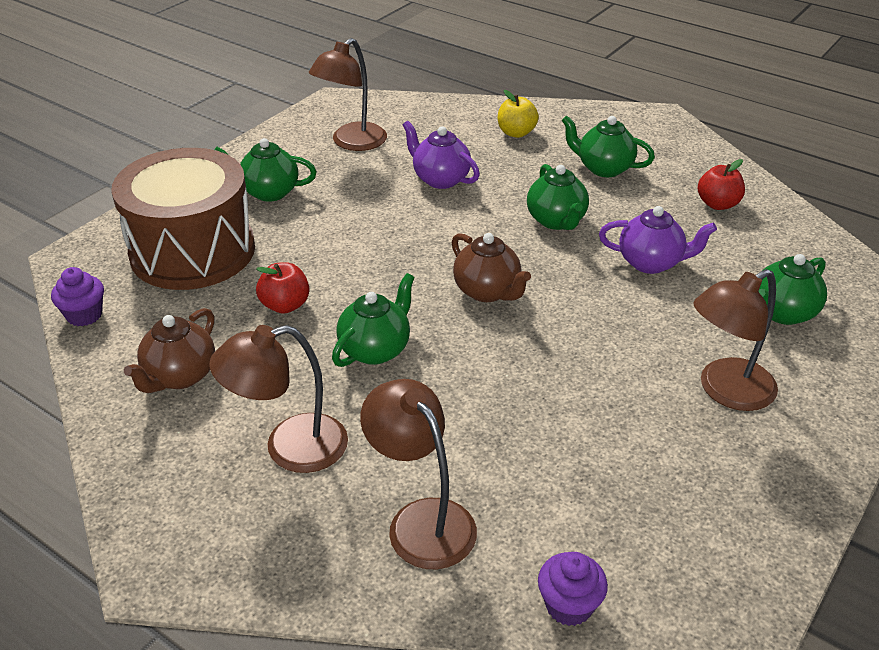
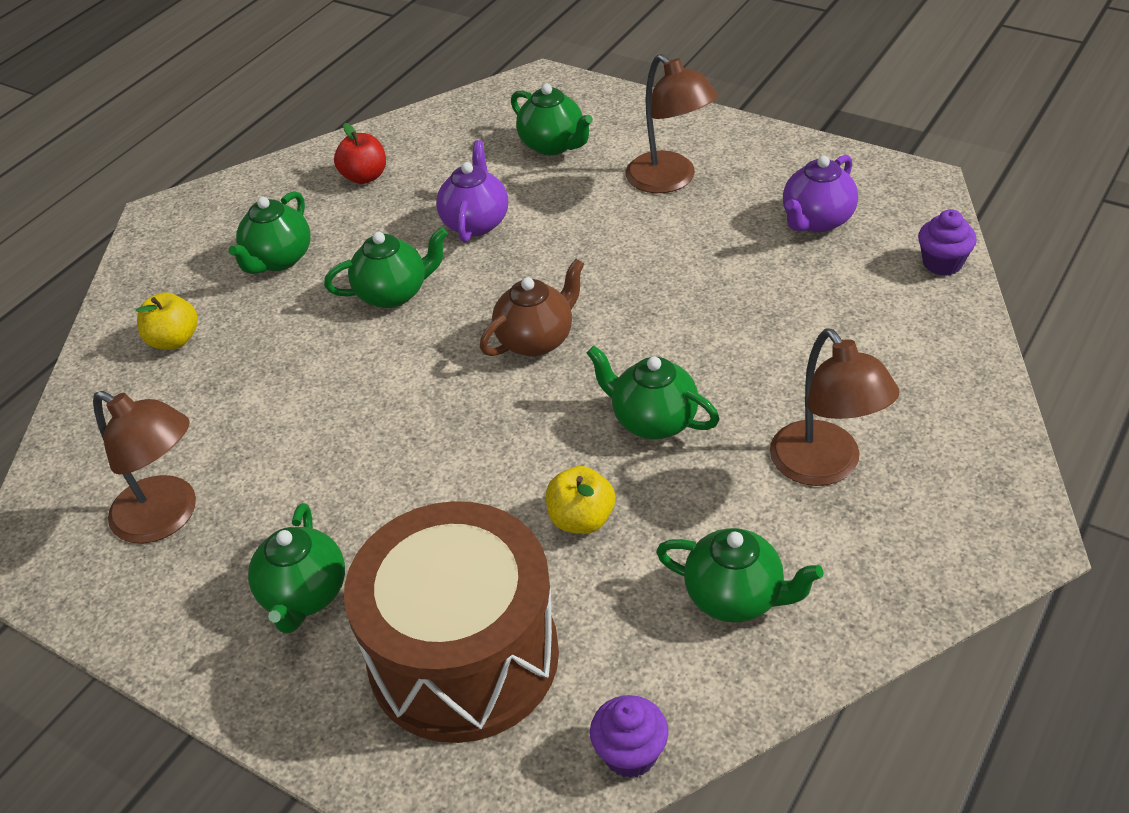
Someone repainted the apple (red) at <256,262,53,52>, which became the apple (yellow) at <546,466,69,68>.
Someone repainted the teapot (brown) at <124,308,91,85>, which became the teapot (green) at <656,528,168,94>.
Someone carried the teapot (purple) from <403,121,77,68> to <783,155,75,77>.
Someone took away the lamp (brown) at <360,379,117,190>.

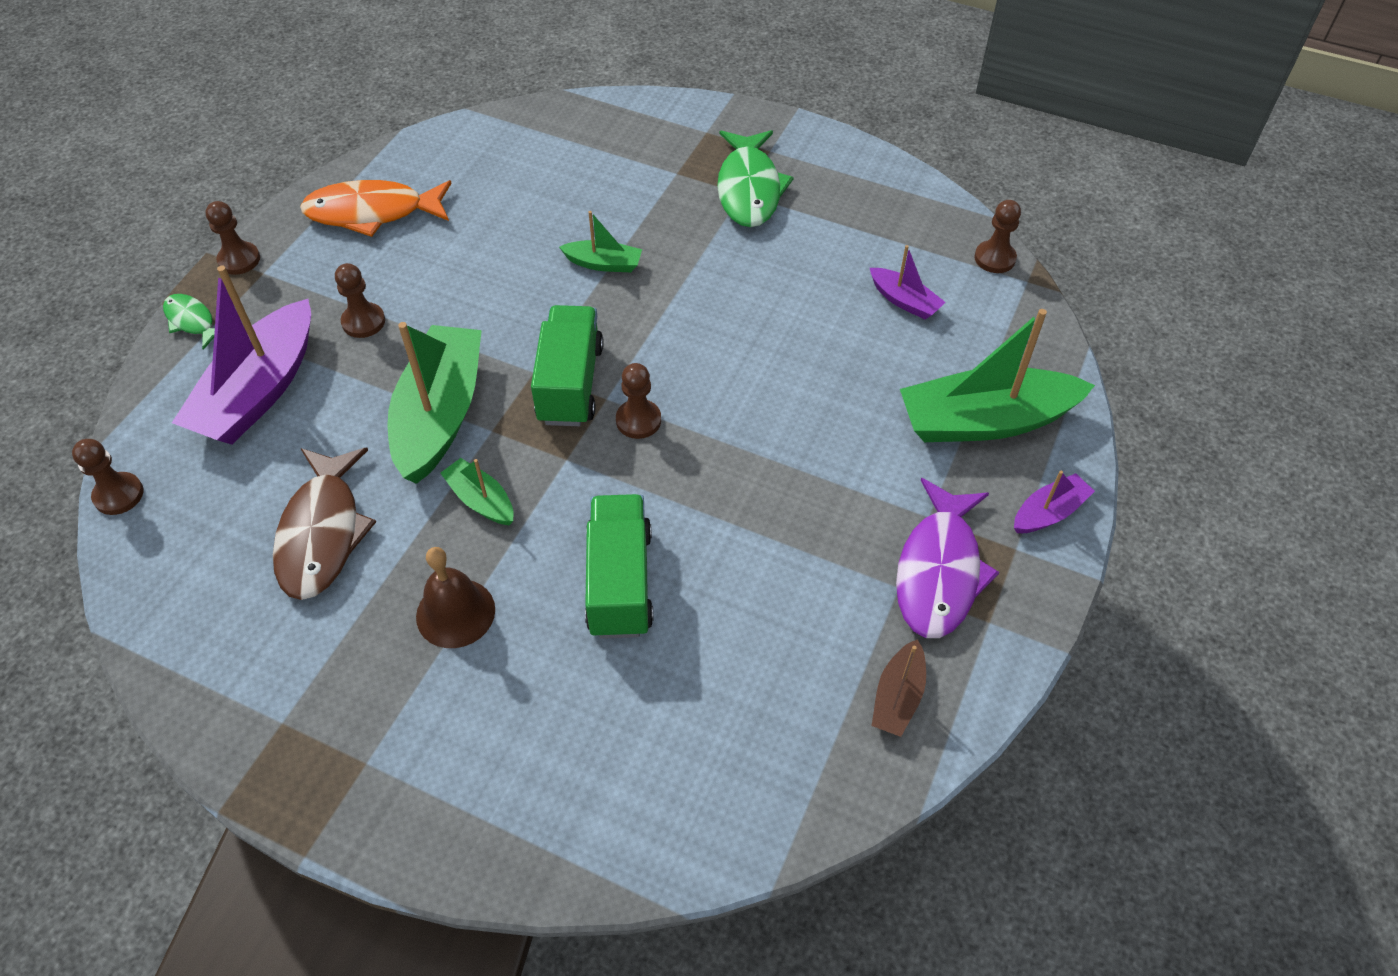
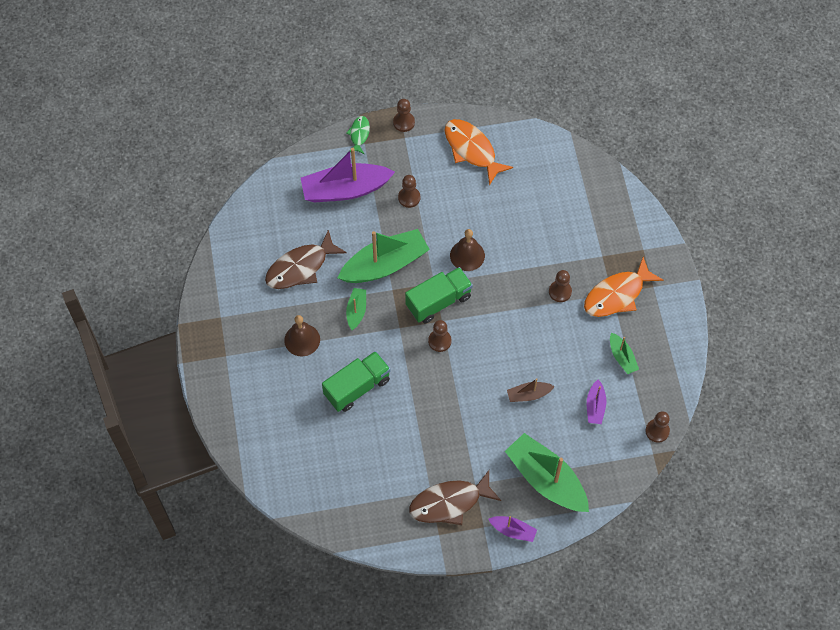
Someone repainted the fish (purple) at <896,478,103,160>, which became the fish (brown) at <409,470,92,55>.
Someone put down the bell (brown) at <450,229,35,42>.
Someone carried the boat (brown) from <872,639,54,98> to <507,378,48,24>.
Someone carried the pawn (brown) from <72,439,71,76> to <549,270,23,32>.
Someone repainted the fish (green) at <717,130,77,97>, which became the fish (orange) at <584,257,79,60>.
Someone carried the boat (green) from <559,211,83,61> to <610,333,29,41>.

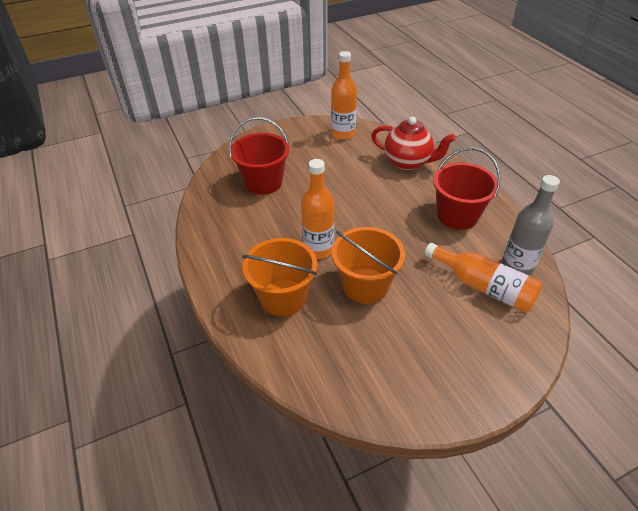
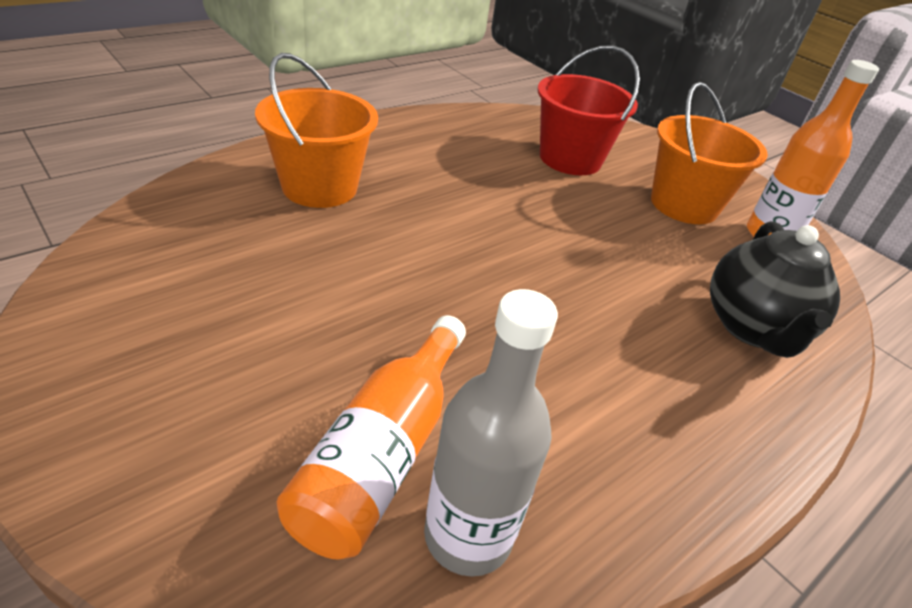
Someone carried the bucket (orange) from <331,227,74,77> to <651,82,117,142>.
Someone repainted the teapot (red) at <371,117,85,53>, which became the teapot (black) at <710,221,130,137>.
Someone took away the bottle (orange) at <301,159,33,100>.
Someone took away the bucket (red) at <433,148,68,82>.

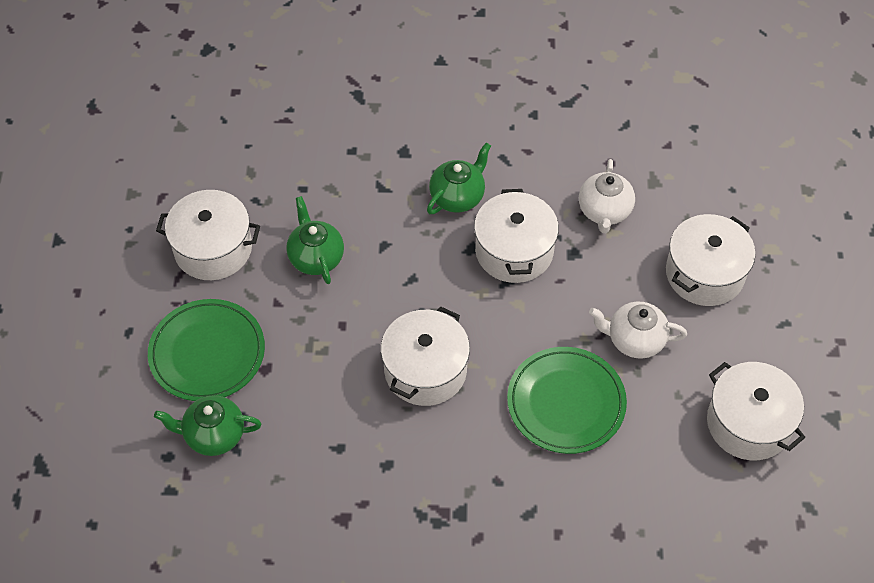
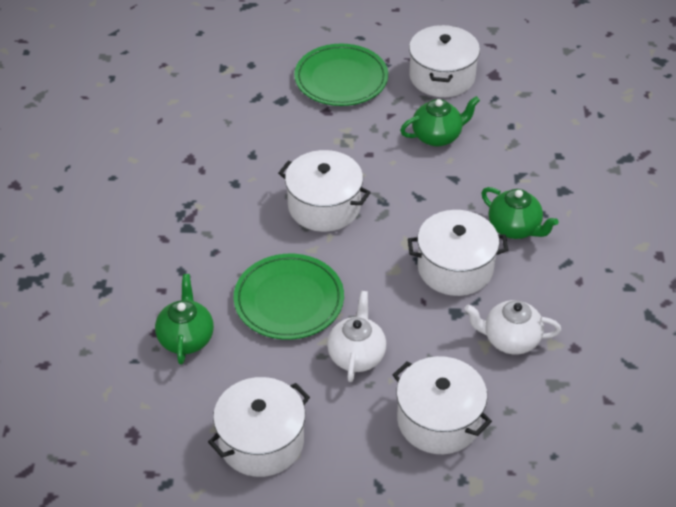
Someone carried the teapot (green) from <154,395,108,61> to <155,274,59,91>.

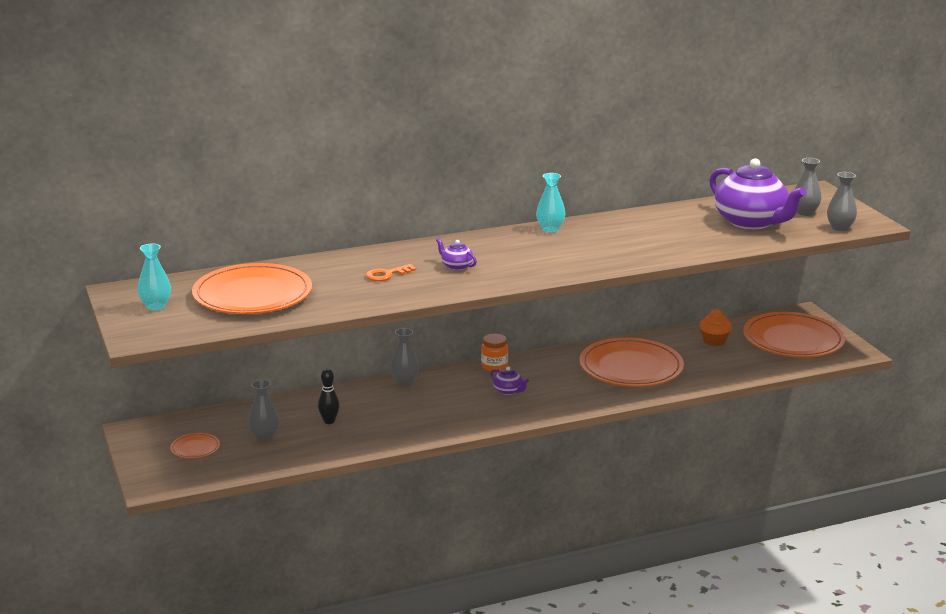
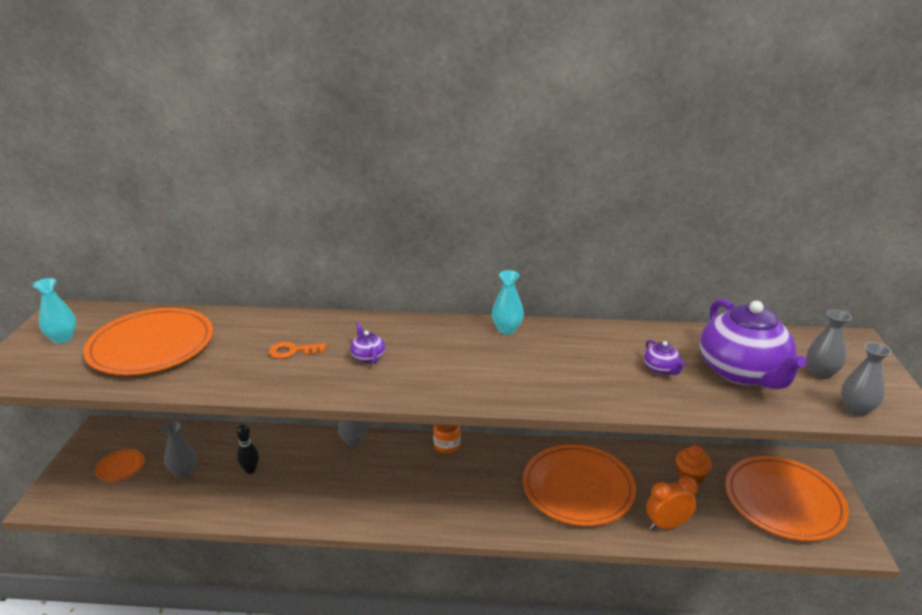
Someone carried the teapot (purple) from <490,366,39,29> to <644,340,41,35>.
Someone put down the clock (orange) at <646,476,52,54>.

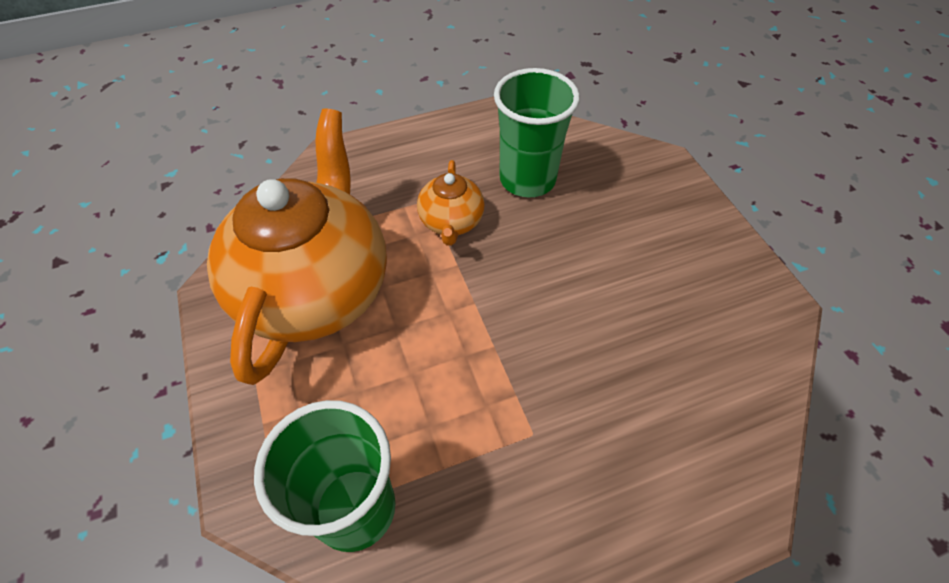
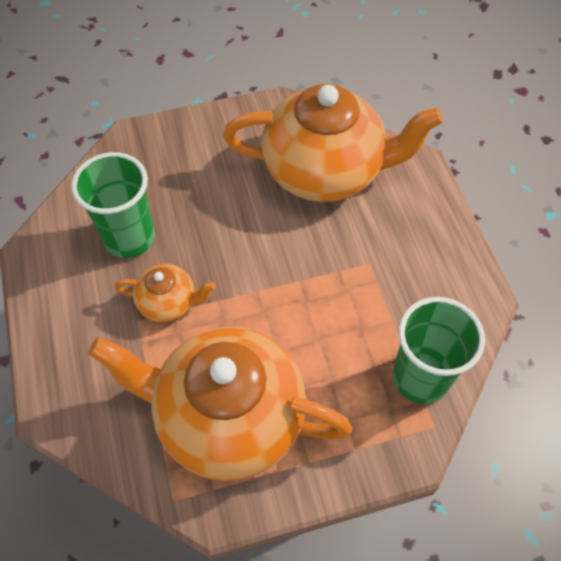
Someone put down the teapot (orange) at <223,84,220,118>.

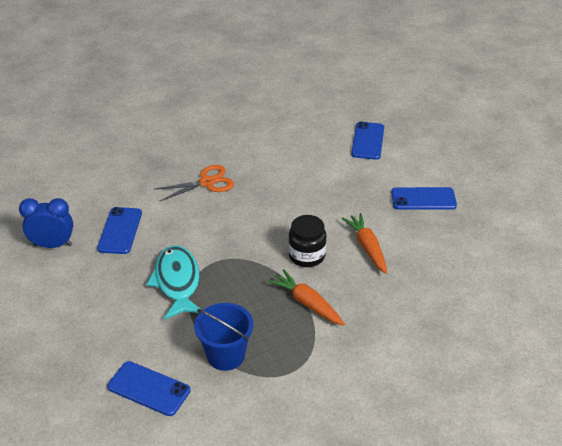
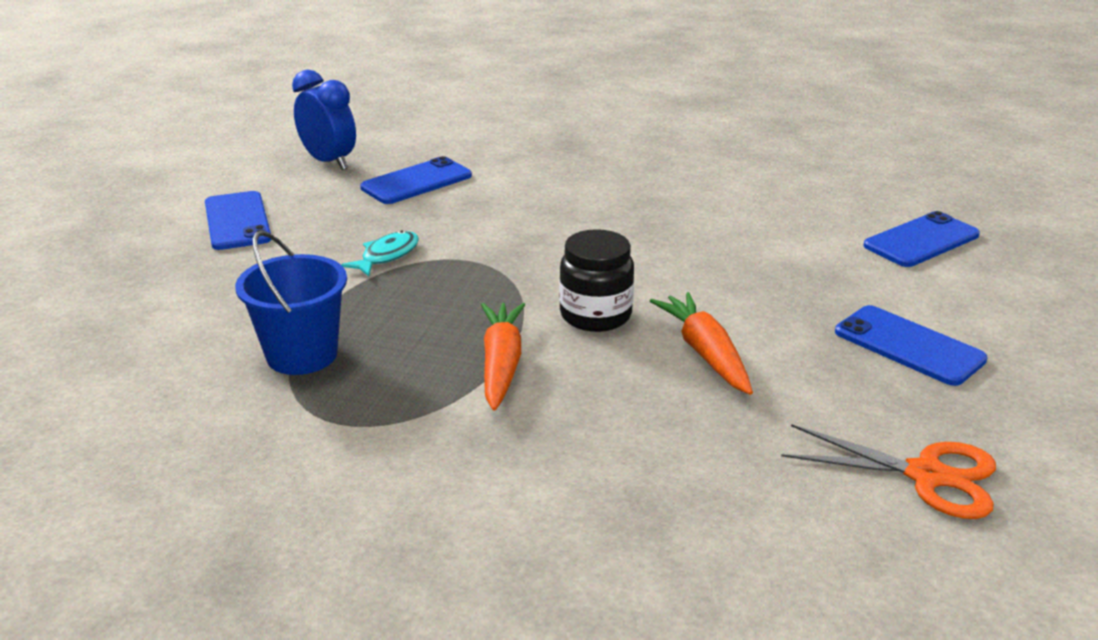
Someone carried the phone (blue) from <107,361,83,55> to <205,191,67,59>.
Someone scaled the fish (turquoise) at <146,245,56,75> by 0.53.
Someone rotated the carrot (orange) at <341,213,46,61> by 45 degrees counterclockwise.
Someone carried the scissors (orange) from <155,165,79,37> to <781,424,215,95>.

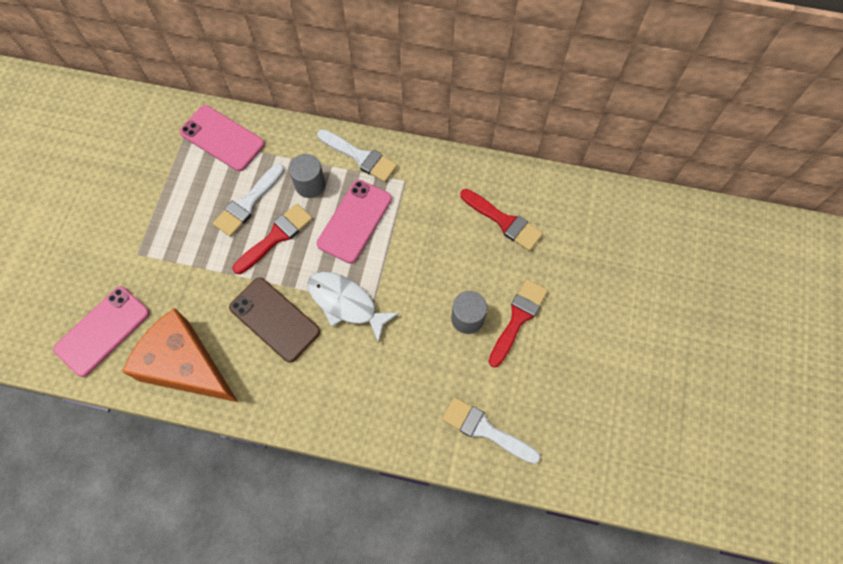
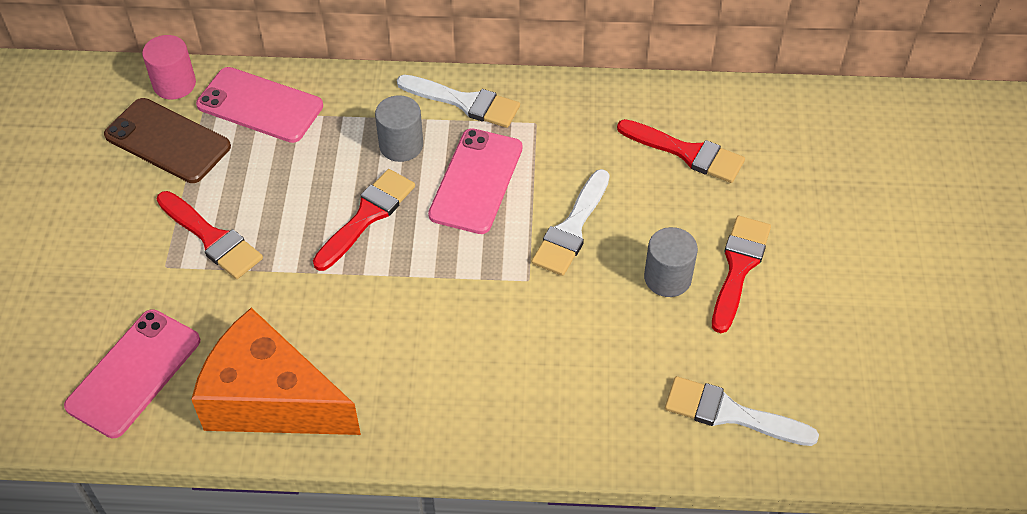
Someone carried the phone (brown) from <229,277,91,86> to <104,98,127,85>.
Someone put down the cylinder (pink) at <142,35,54,65>.
Someone put down the brush (red) at <157,191,106,88>.
Someone carried the brush (white) from <213,163,71,74> to <532,169,78,107>.
Someone took away the fish (white) at <307,272,92,71>.

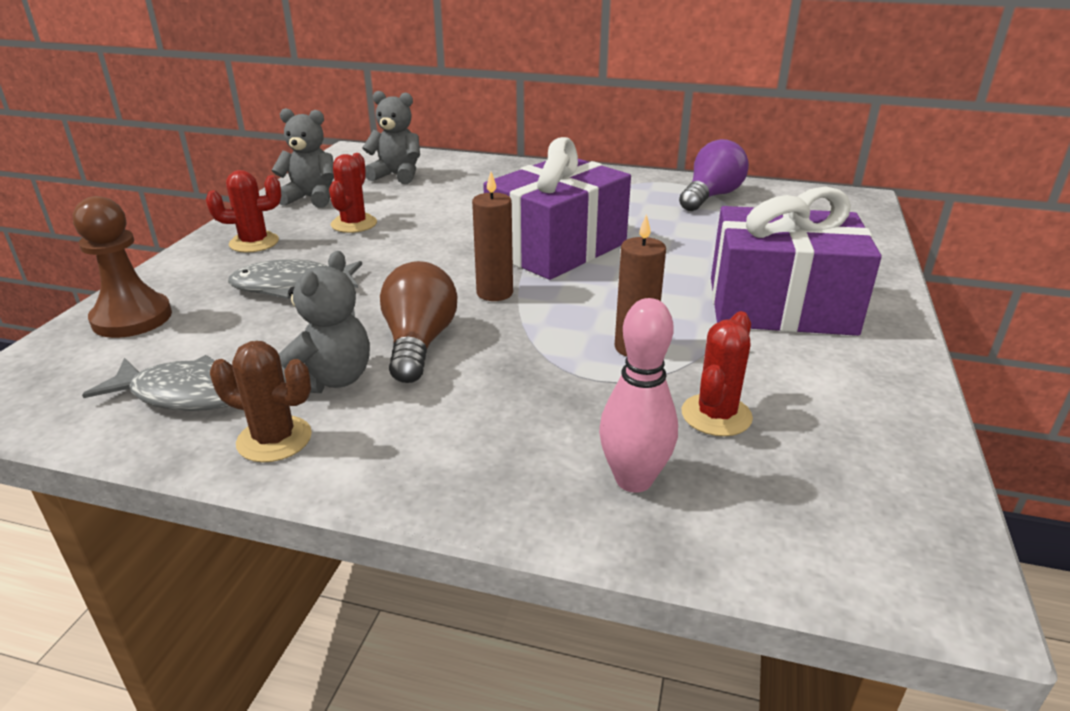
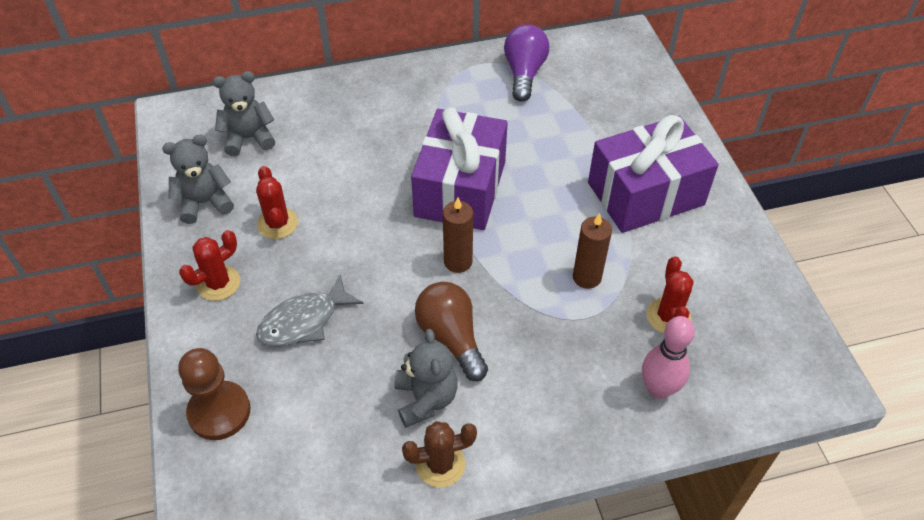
Someone took away the fish (grey) at <82,355,147,56>.

